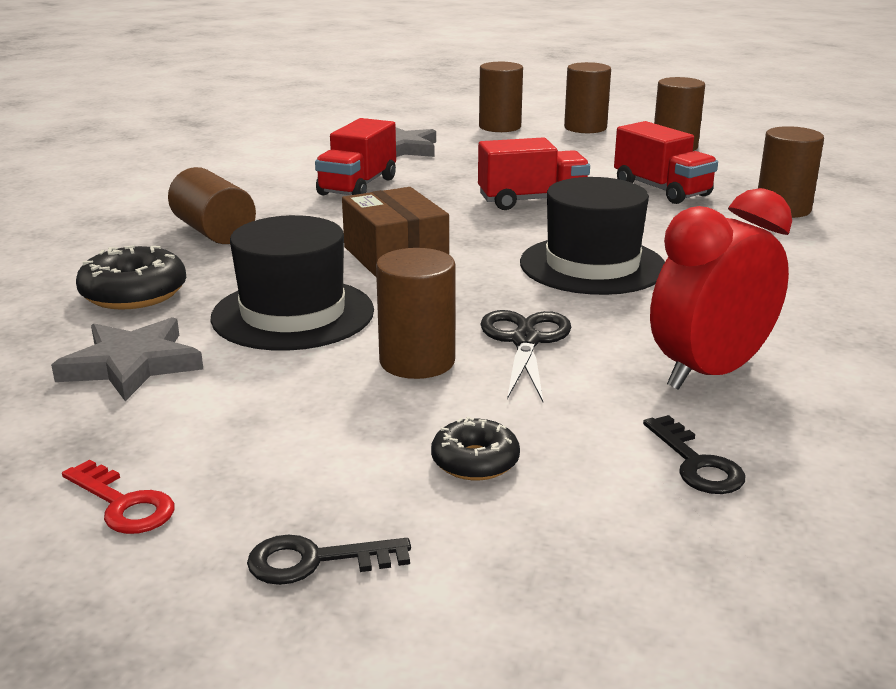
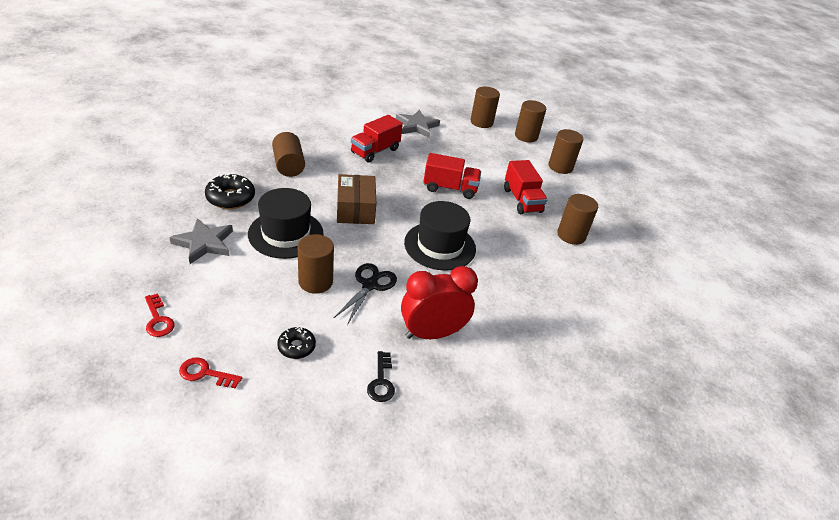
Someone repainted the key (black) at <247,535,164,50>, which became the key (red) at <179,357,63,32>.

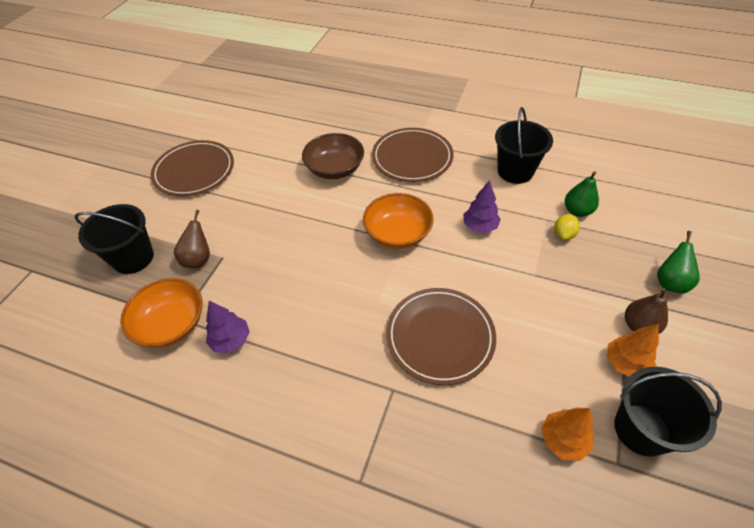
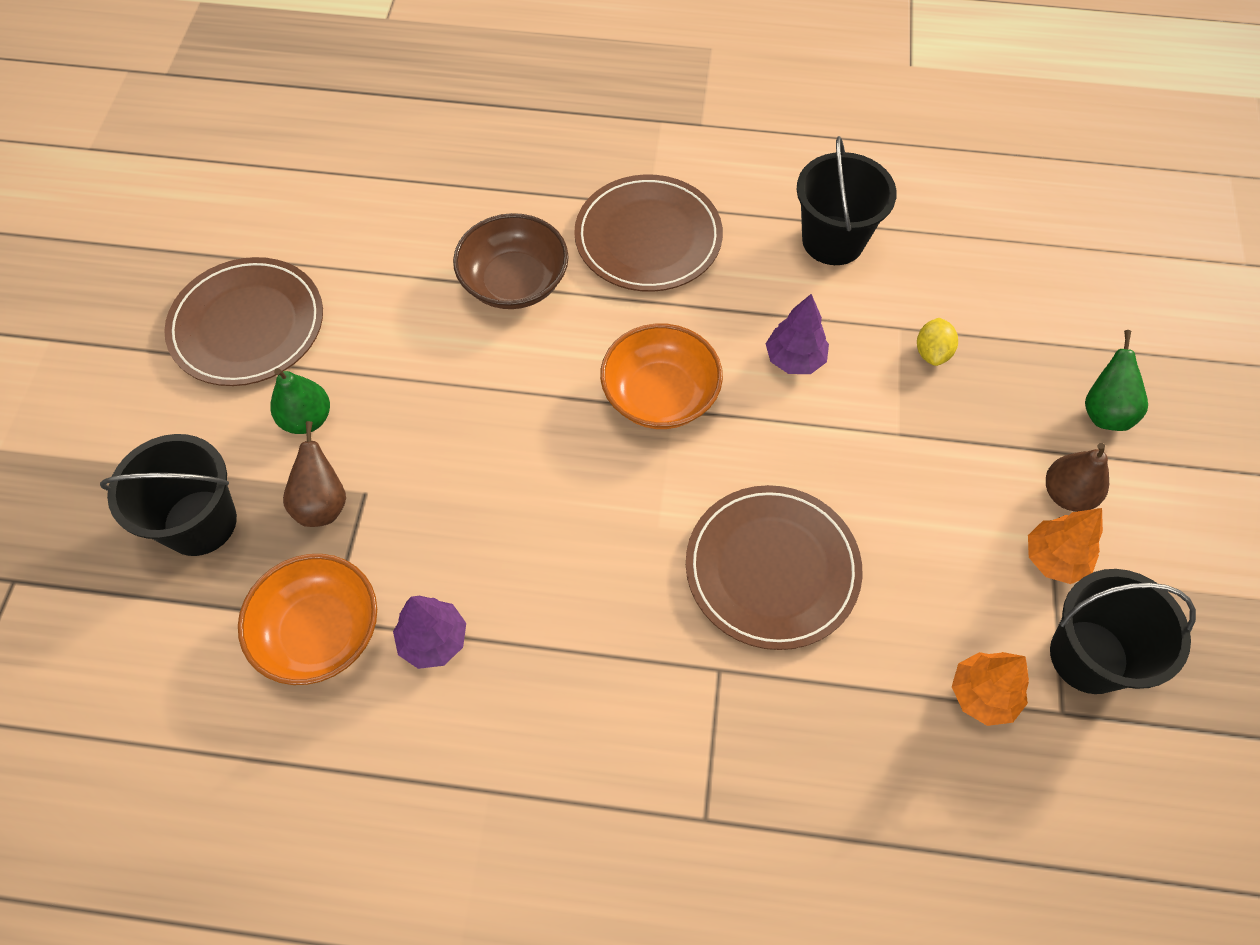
Someone carried the pear (green) from <565,171,34,46> to <270,368,60,66>.

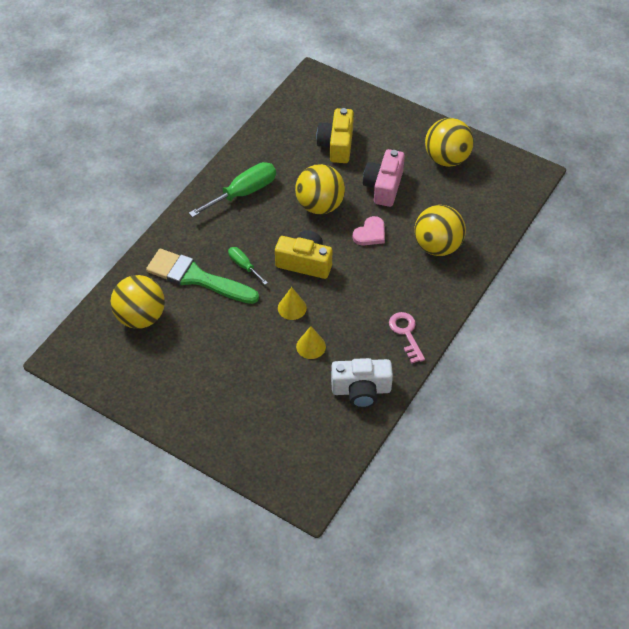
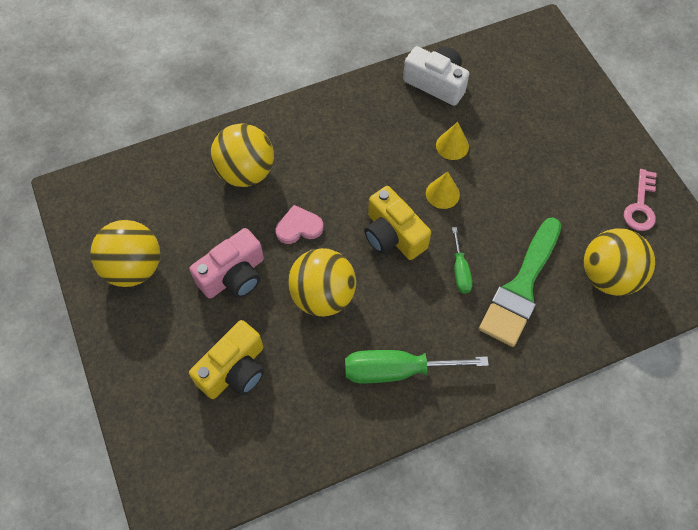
Someone rotated the brush (green) at <146,249,113,55> by 60 degrees clockwise.
Someone carried the key (pink) from <389,312,36,52> to <624,169,33,62>.

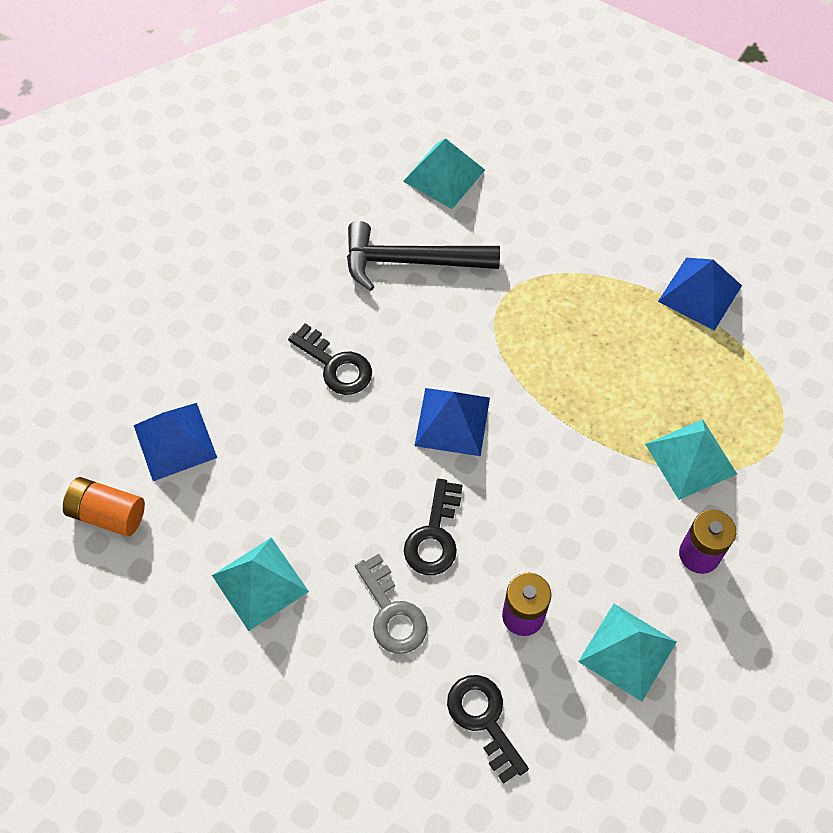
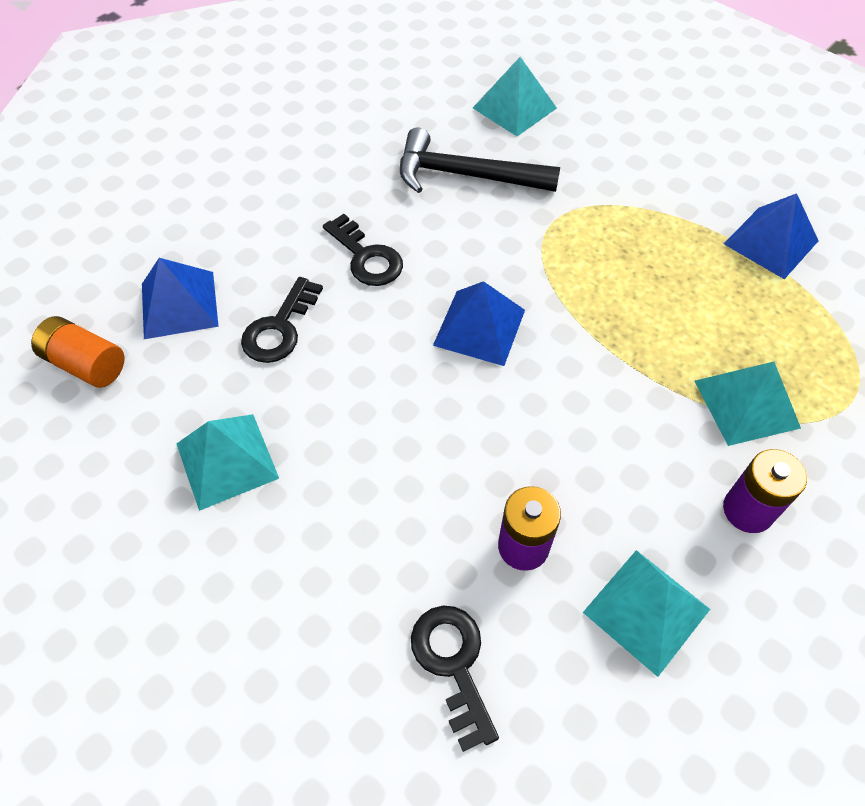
Someone carried the key (black) from <404,479,58,96> to <241,277,82,86>.
Someone took away the key (grey) at <355,554,73,100>.

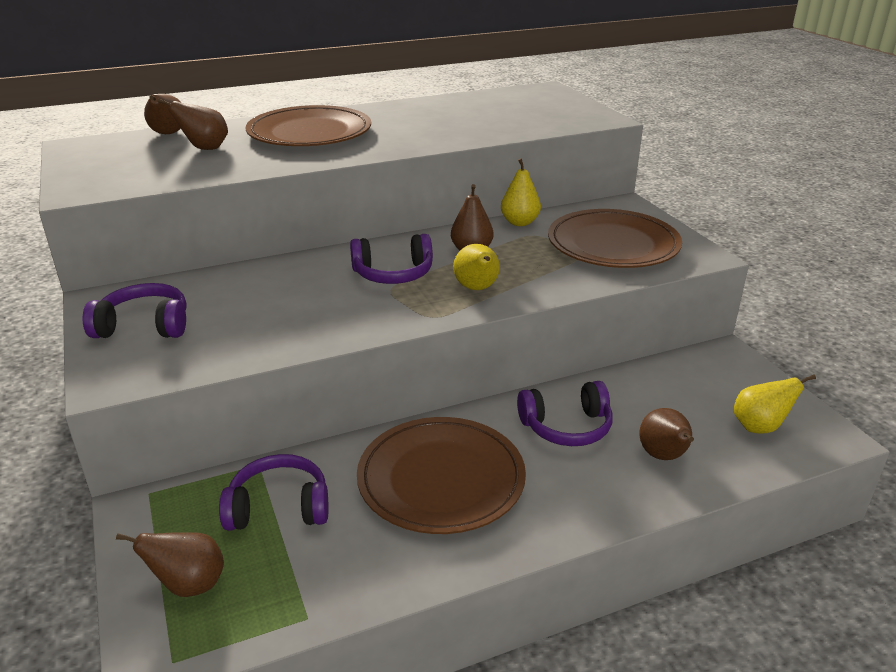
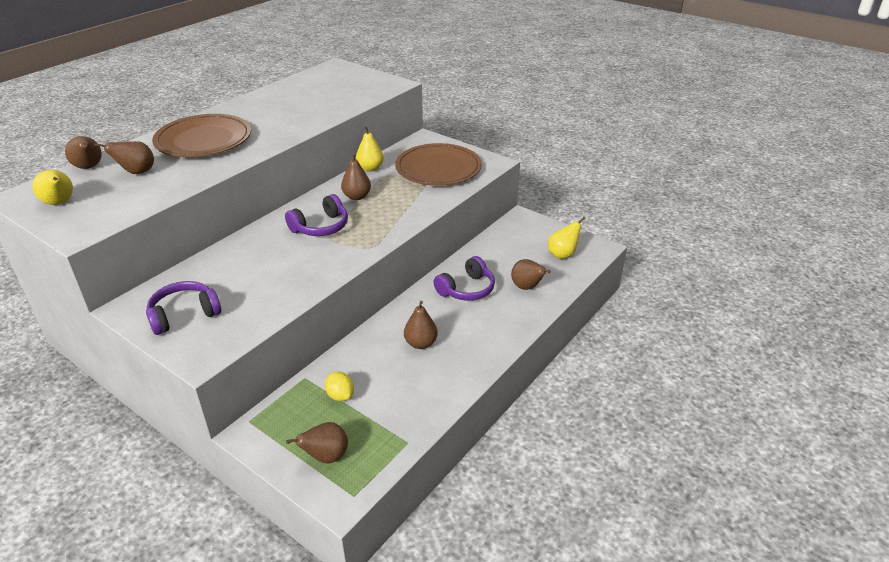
Someone carried the pear (yellow) from <453,244,47,46> to <32,170,41,35>.
Someone swapped the headphones (purple) at <219,454,109,77> for the lemon (yellow) at <325,372,29,29>.
Someone swapped the plate (brown) at <357,417,169,117> for the pear (brown) at <404,301,34,48>.

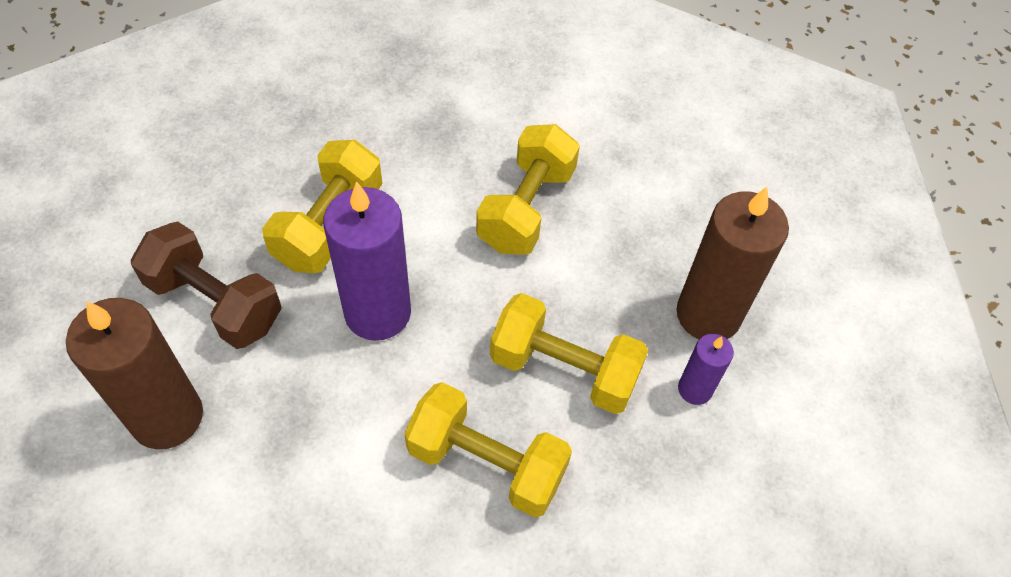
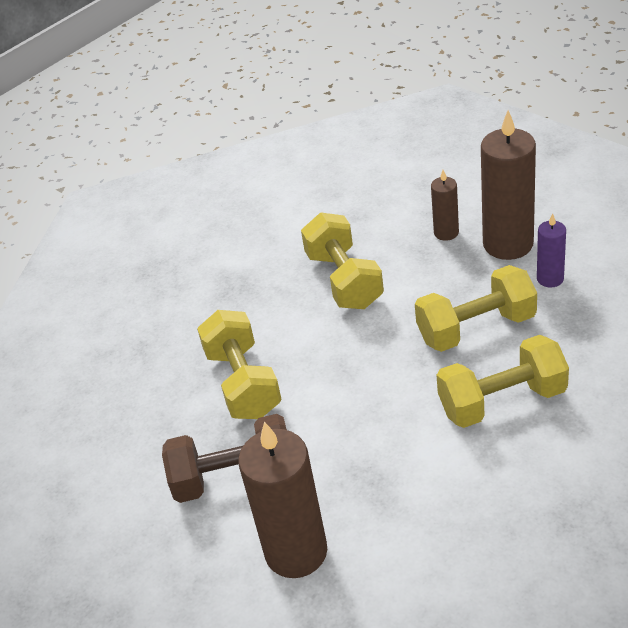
Someone put down the candle (brown) at <431,170,28,71>.
Someone took away the candle (purple) at <323,181,88,160>.

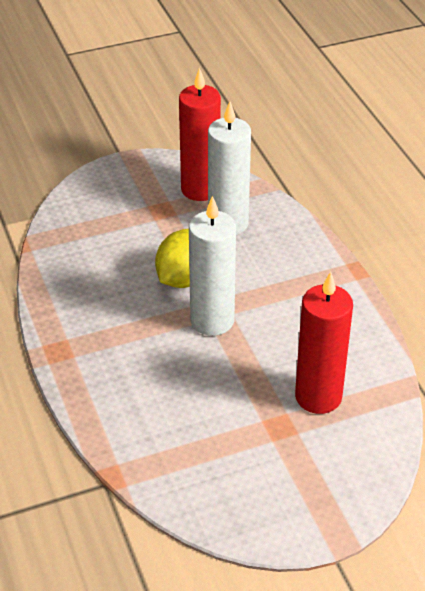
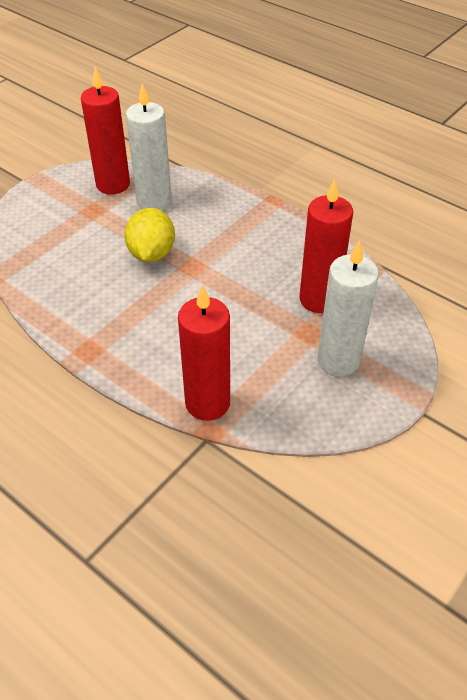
Someone put down the candle (red) at <178,285,52,136>.
Someone carried the candle (white) from <189,196,47,140> to <318,240,61,136>.

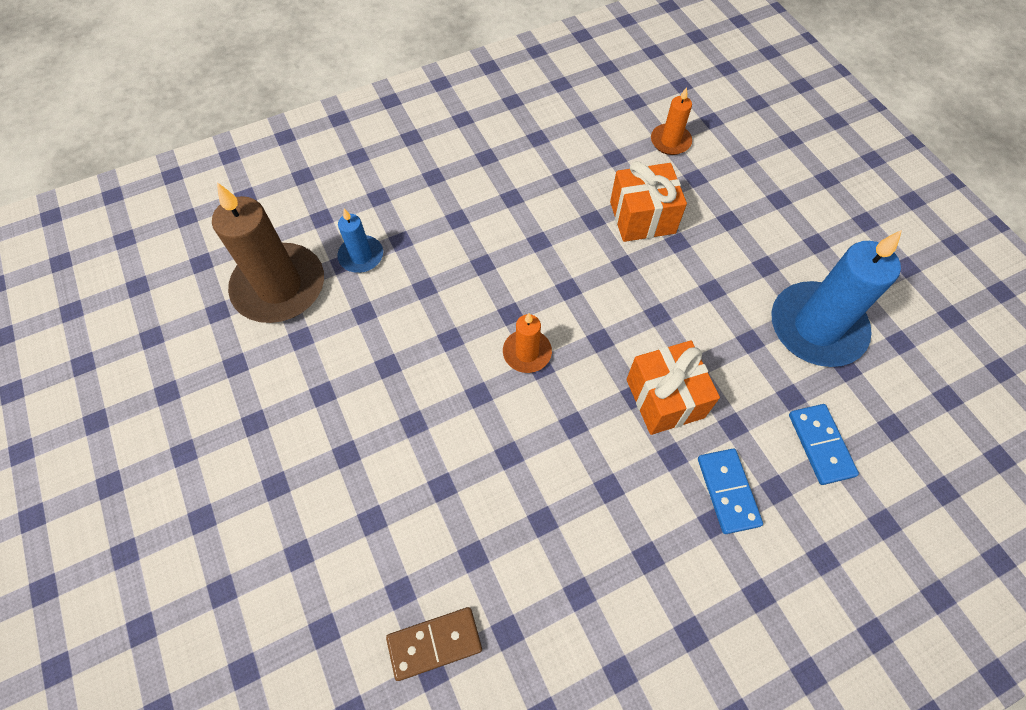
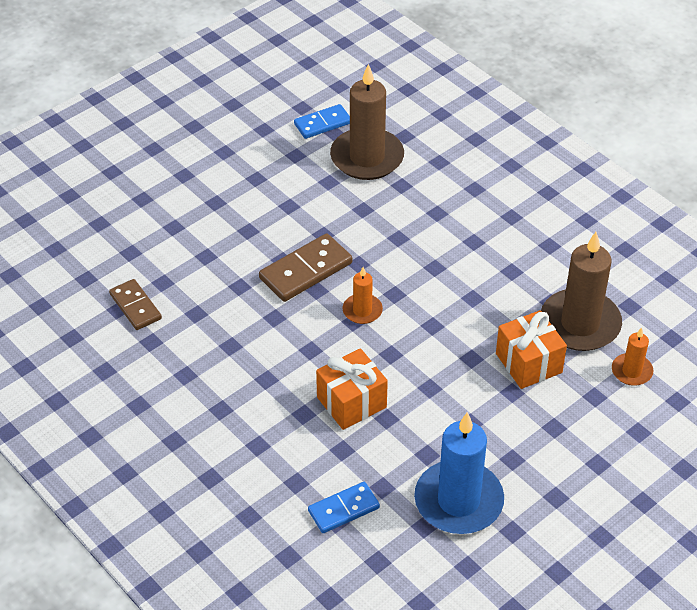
Someone put down the domino (brown) at <259,233,93,69>.
Someone carried the domino (blue) from <698,449,65,85> to <294,104,56,35>.
Someone put down the candle (brown) at <541,232,81,119>.
Someone took away the candle (blue) at <337,209,46,64>.

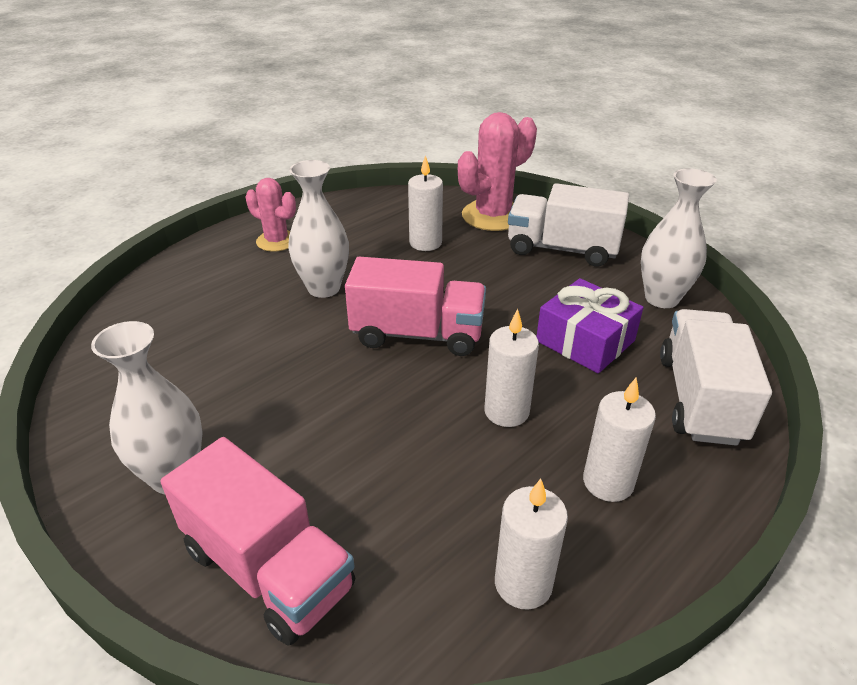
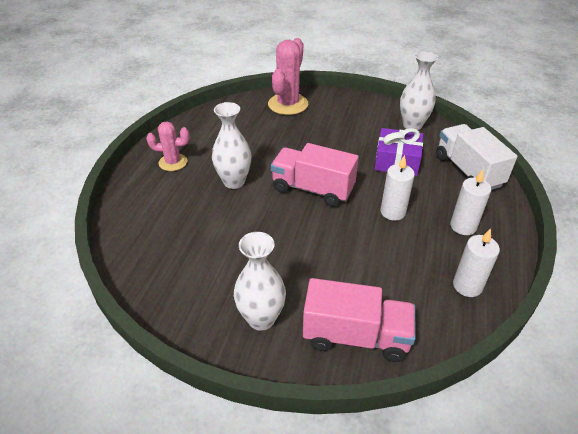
Someone rotated the truck (pink) at <345,257,141,99> by 135 degrees counterclockwise.
Someone took away the candle (white) at <408,155,35,96>.
Someone took away the truck (white) at <508,183,121,84>.

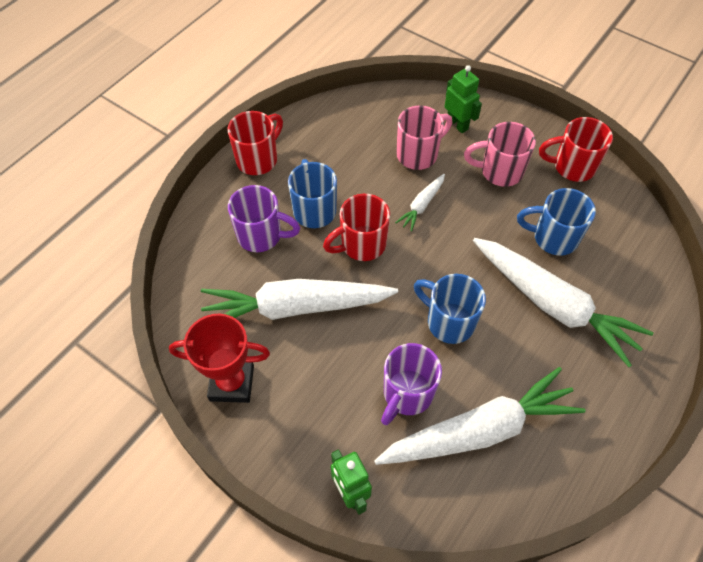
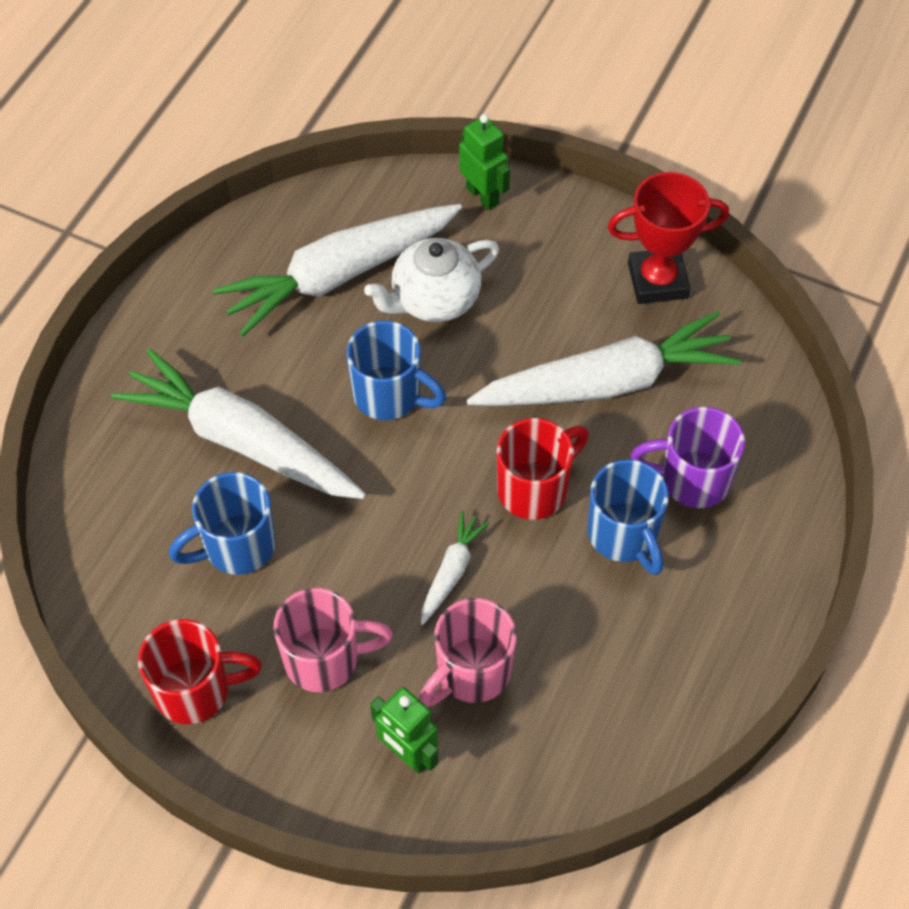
Someone rotated the mug (blue) at <517,188,79,68> by 150 degrees clockwise.
Someone swapped the mug (purple) at <381,343,61,82> for the teapot (white) at <364,238,135,84>.
Someone took away the mug (red) at <228,111,55,64>.

